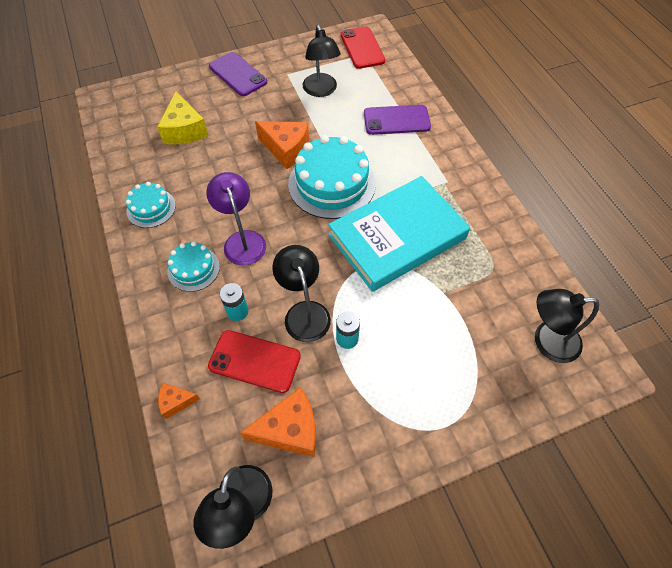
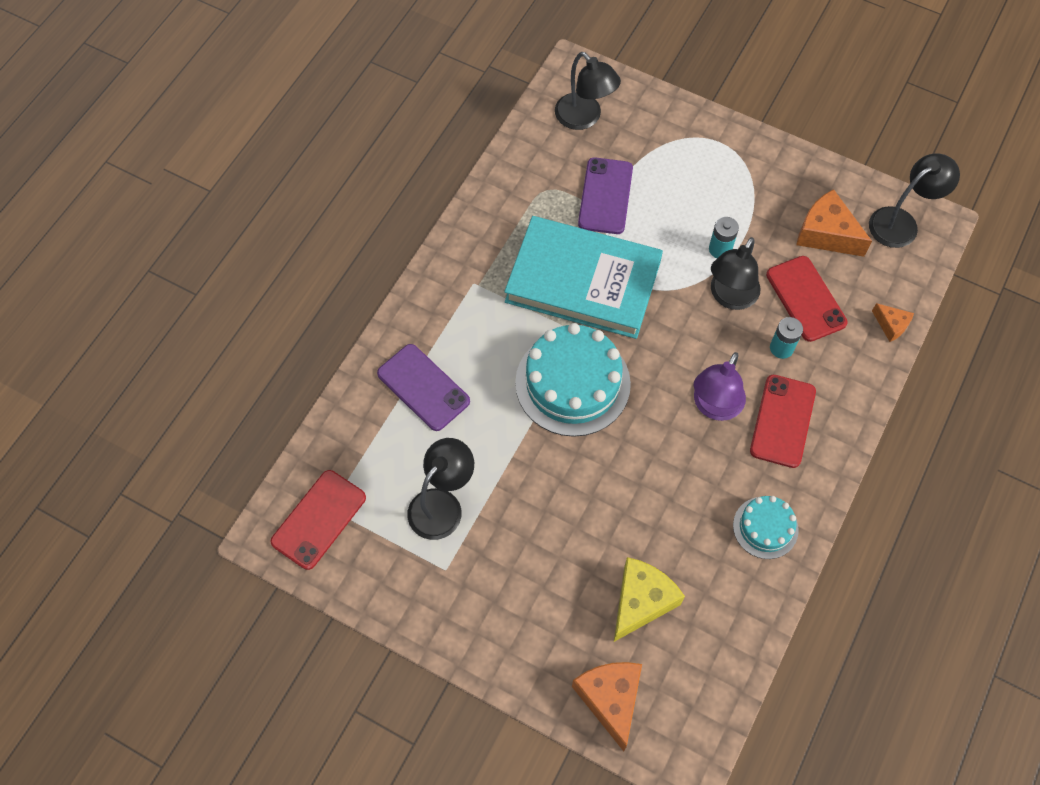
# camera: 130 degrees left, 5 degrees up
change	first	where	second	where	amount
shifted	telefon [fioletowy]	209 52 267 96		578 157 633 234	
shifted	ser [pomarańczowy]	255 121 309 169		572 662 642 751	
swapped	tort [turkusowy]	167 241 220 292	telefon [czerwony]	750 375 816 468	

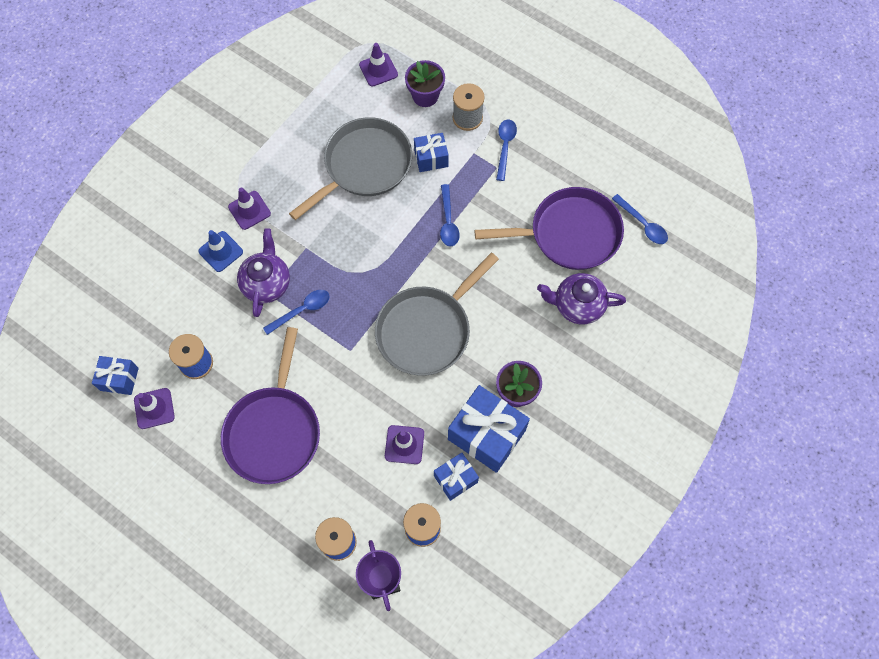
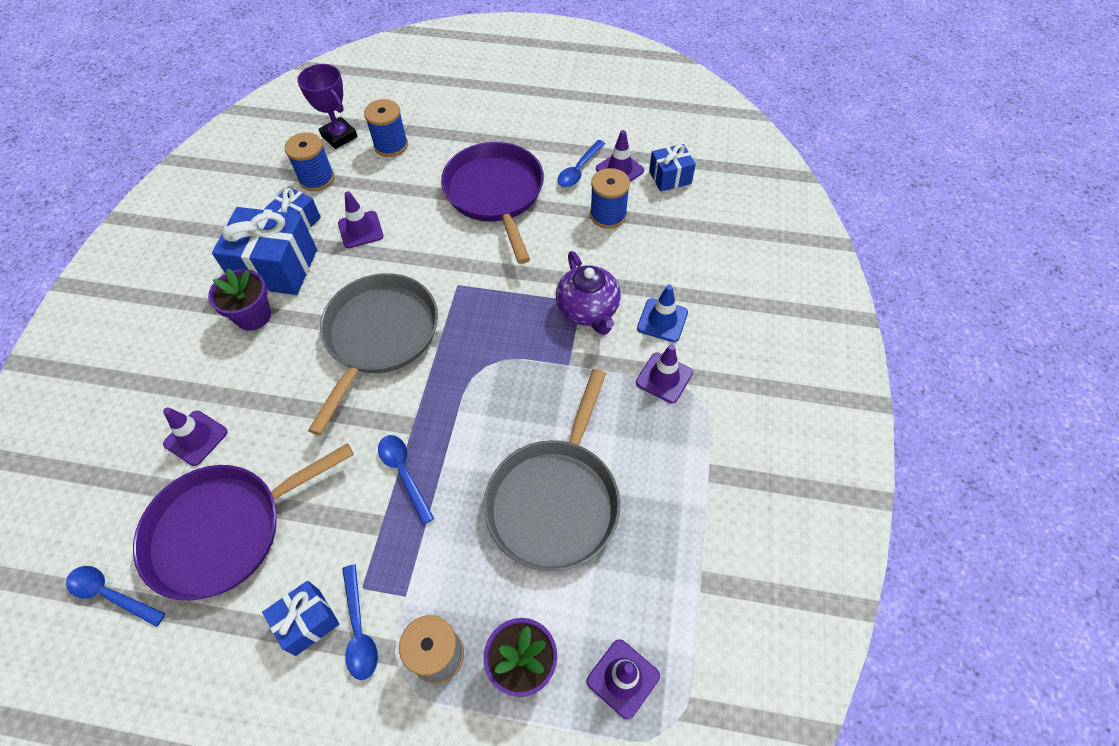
# camera: 155 degrees right, 10 degrees down
change	first	where	second	where	amount
shifted	prezent [niebieski]	414 133 449 172		262 581 340 656	
swapped	imbryk [fioletowy]	537 273 626 325	pachołek [fioletowy]	163 407 228 466	
shifted	łyżka [niebieski]	263 290 329 335		557 140 605 187	

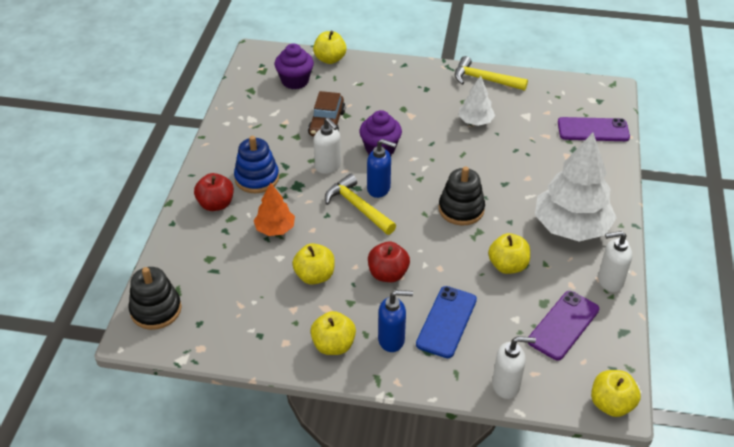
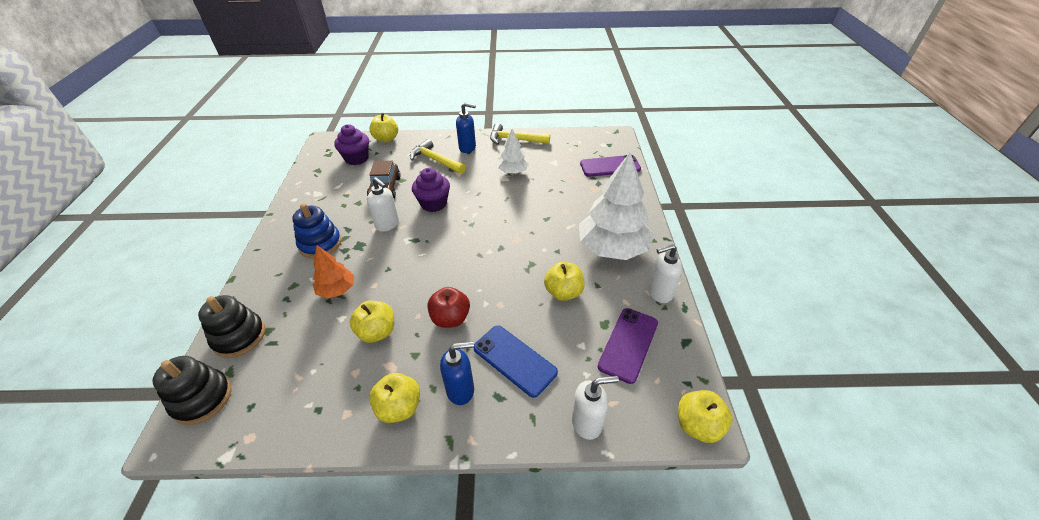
# camera: 10 degrees left, 0 degrees up
change	first	where	second	where	amount
shifted	dozownik mydła [niebieski]	367 139 396 198		456 103 476 153	
shifted	zabawka nakładanka [czarny]	439 167 485 225		198 295 265 358	
gone	jabłko [czerwony]	194 173 234 211			
shifted	młotek [żółty]	325 174 396 235		410 139 466 174	
rotated	telefon [niebieski]	416 286 477 358		473 325 558 398	60 degrees counterclockwise

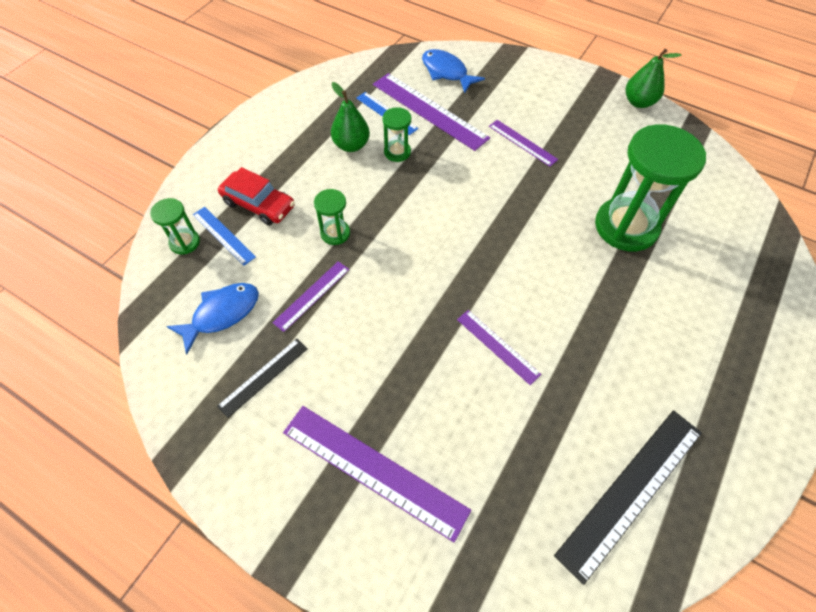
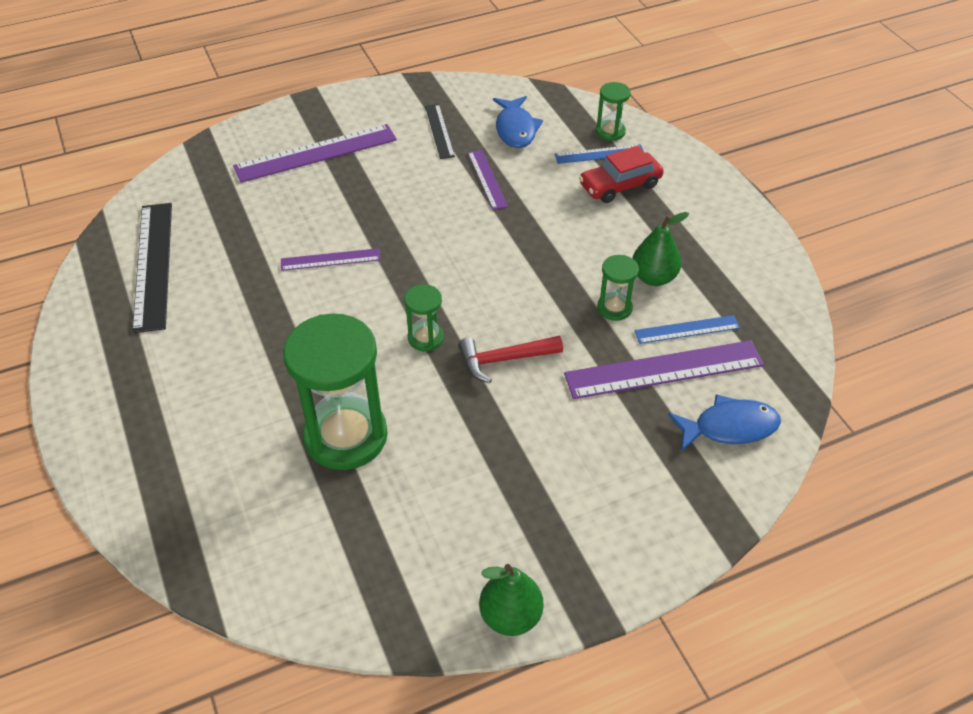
# camera: 125 degrees right, 10 degrees down
change	first	where	second	where	amount
gone	linijka [fioletowy]	489 120 558 167			
shifted	klepsydra [zielony]	314 189 350 245		404 284 444 351	
new			młotek [czerwony]	458 336 563 383	

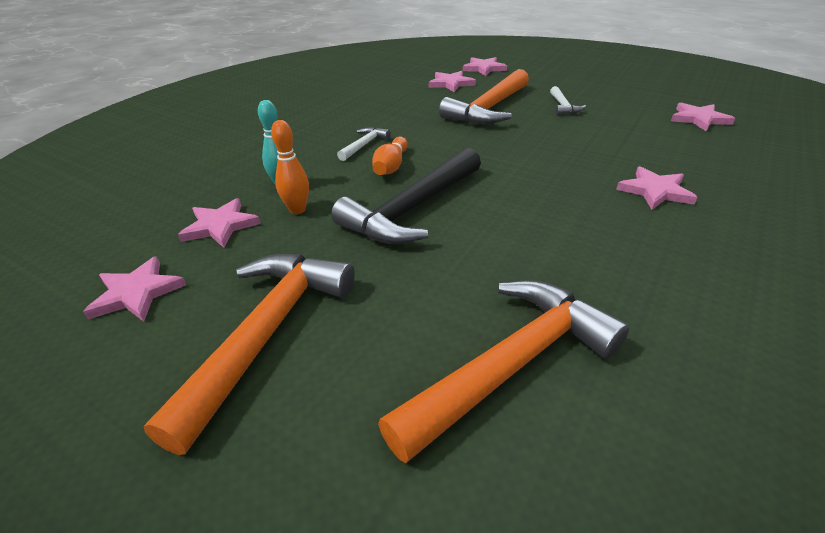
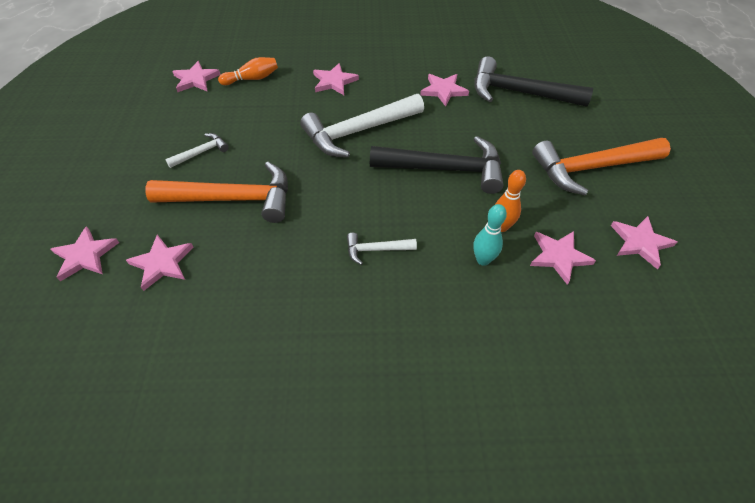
# camera: 125 degrees left, 15 degrees up
change	first	where	second	where	amount
shifted	kręgiel [pomarańczowy]	372 137 408 175		218 57 278 85	
repainted	młotek [pomarańczowy]	378 280 629 463	młotek [czarny]	474 56 593 107	
new			gwiazda [różowy]	420 74 469 107	
new			młotek [biały]	300 94 424 157	

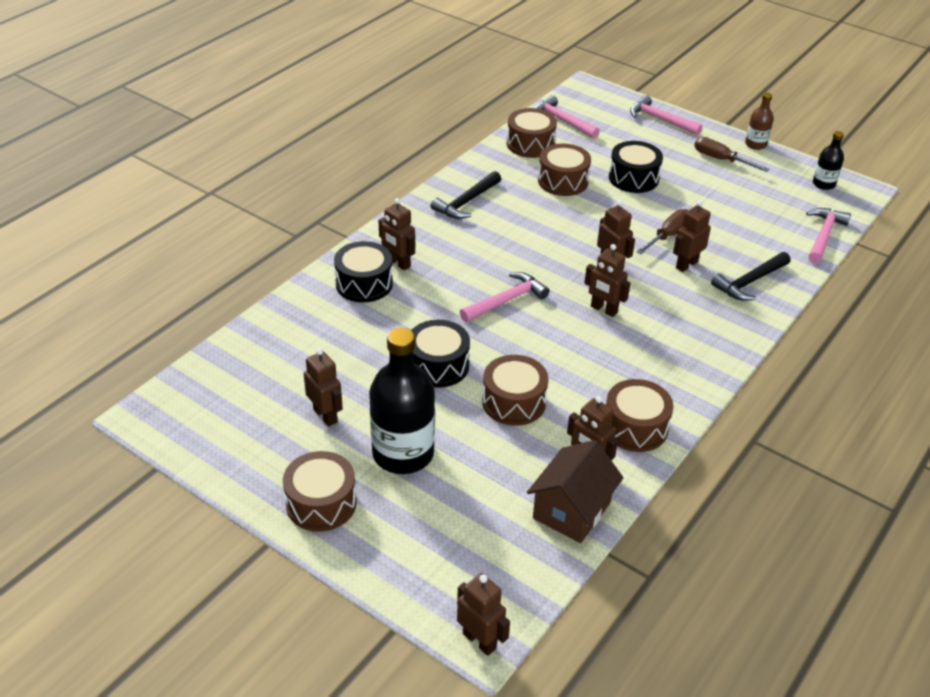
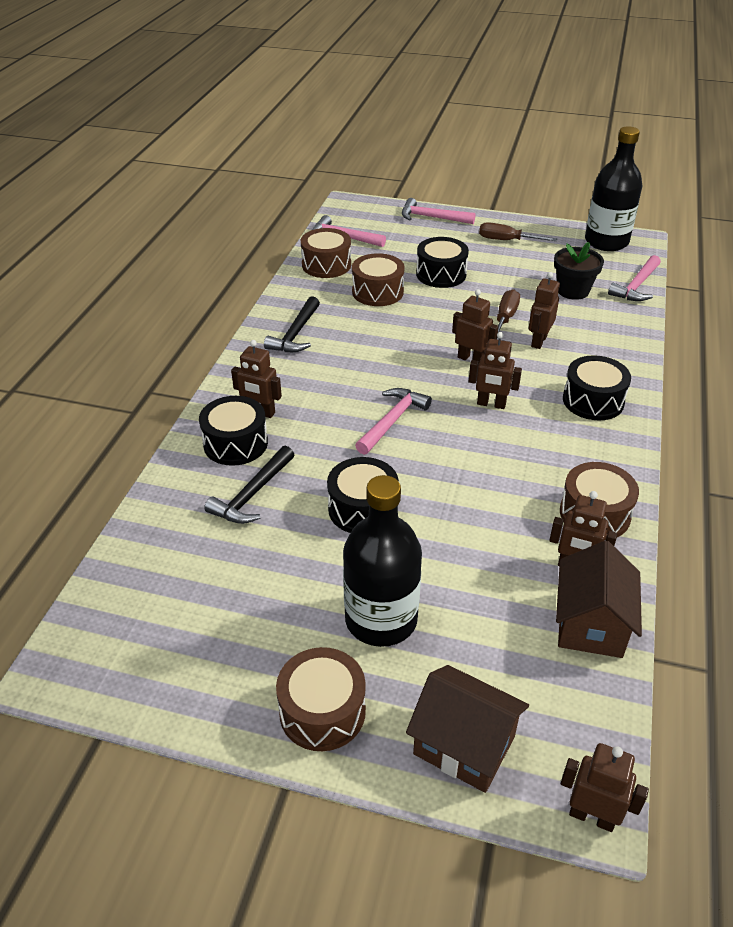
# camera: 20 degrees left, 0 degrees up
change	first	where	second	where	amount
gone	butelka [brązowy]	745 93 774 150			
scaled	butelka [czarny]	813 131 844 190		585 126 642 251	x2.02
rotated	młotek [różowy]	806 208 851 264		608 255 661 301	150 degrees counterclockwise
shifted	młotek [czarny]	711 252 790 301		204 446 294 524	
gone	robot [brązowy]	304 348 343 427			
gone	bęben [brązowy]	482 355 549 426			
new			doniczka [czarny]	554 242 604 300	
new			bęben [czarny]	563 355 631 420	
new			domek [brązowy]	406 665 529 793	

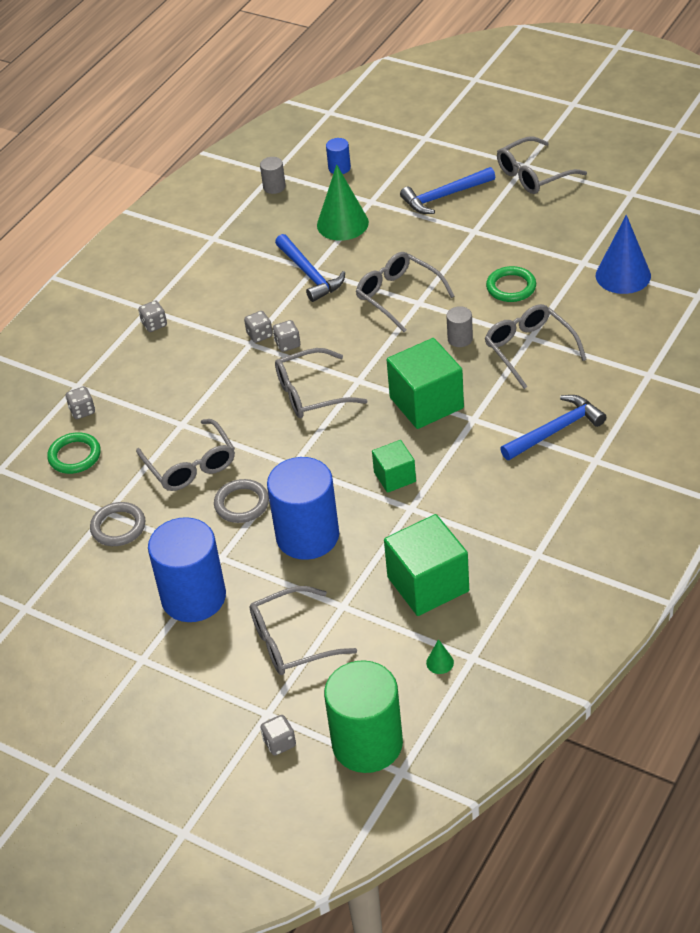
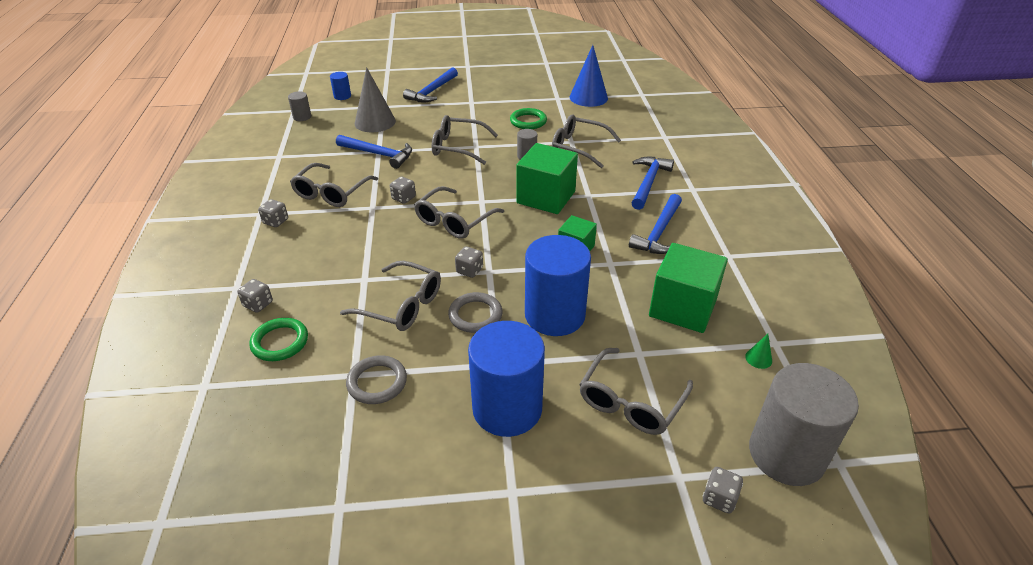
# camera: 40 degrees left, 5 degrees down
change	first	where	second	where	amount
shifted	okulary [szary]	497 137 587 194		290 163 378 207	
repainted	stożek [zielony]	317 165 369 241	stożek [szary]	355 67 396 132	
shifted	kostka do gry [szary]	244 311 273 343		455 246 483 278	
repainted	walec [zielony]	324 660 403 773	walec [szary]	749 363 859 486	
new			młotek [niebieski]	629 194 682 254	

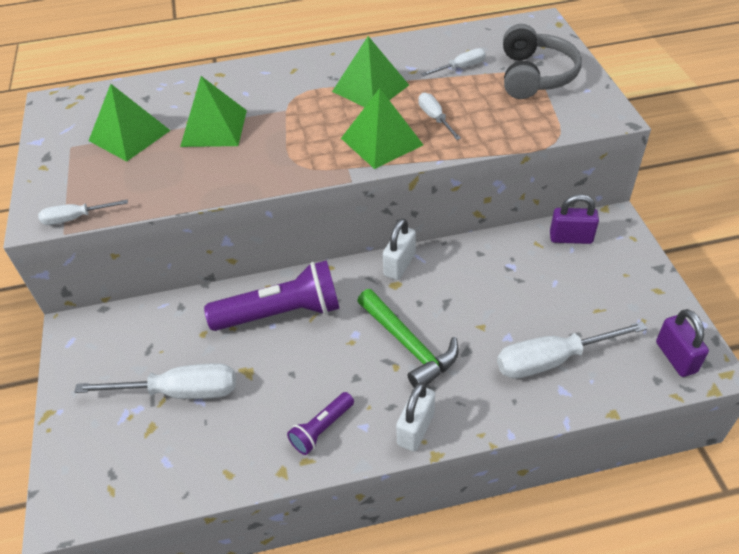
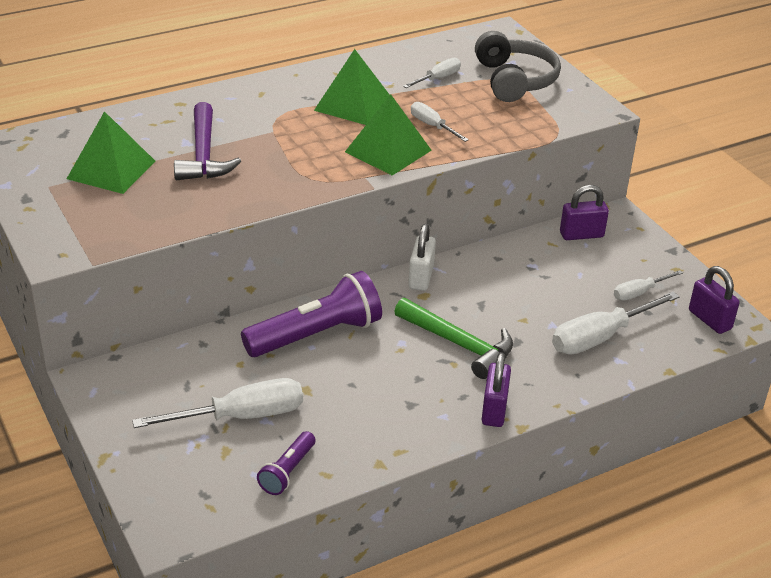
# camera: 20 degrees left, 10 degrees down
change	first	where	second	where	amount
swapped	piramida [zielony]	180 76 247 147	młotek [fioletowy]	174 102 241 180	
shifted	śrubokręt [biały]	38 199 128 225		614 270 683 301	
repainted	kłódka [biały]	396 382 435 452	kłódka [fioletowy]	482 352 511 427	
shifted	latarka [fioletowy]	287 392 354 455		257 431 315 495	

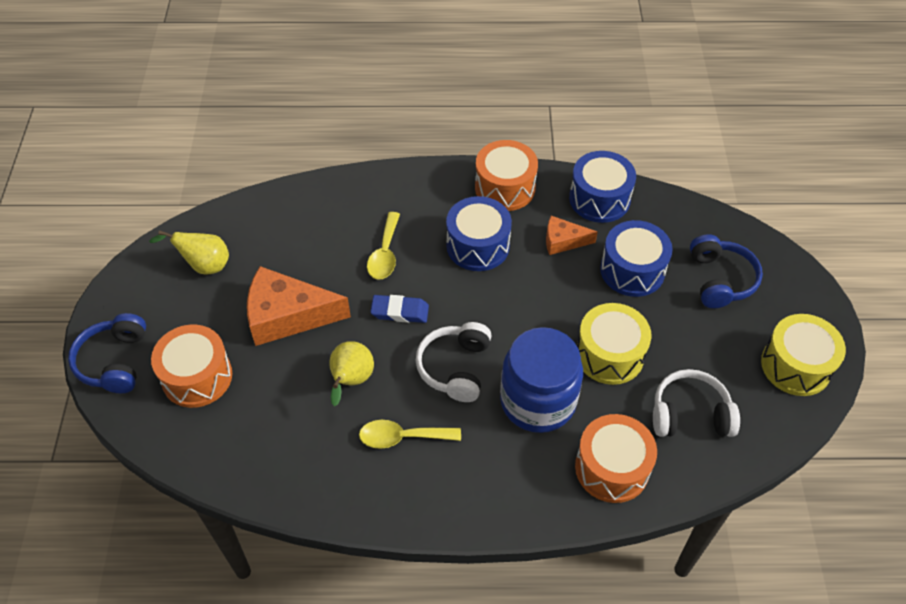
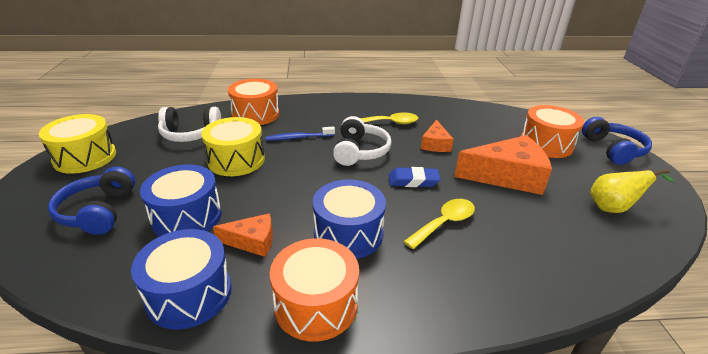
# camera: 175 degrees right, 20 degrees down
change	first	where	second	where	amount
rotated	łyżka [żółty]	367 212 400 279		403 199 475 249	45 degrees clockwise
swapped	słoik [niebieski]	500 327 583 433	szczoteczka do zębów [niebieski]	265 126 335 141	
swapped	gruszka [żółty]	330 341 374 407	ser [pomarańczowy]	421 120 454 152	

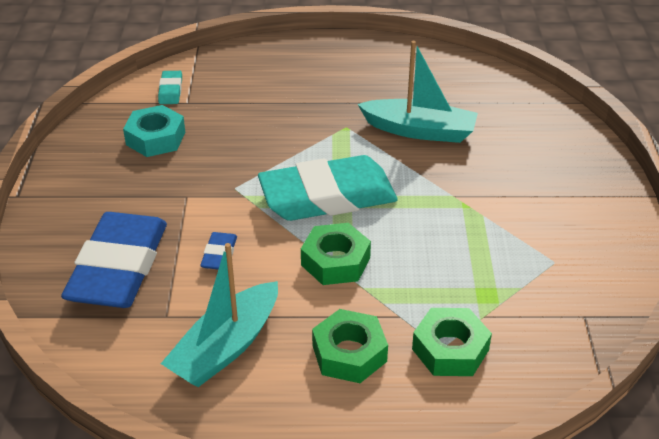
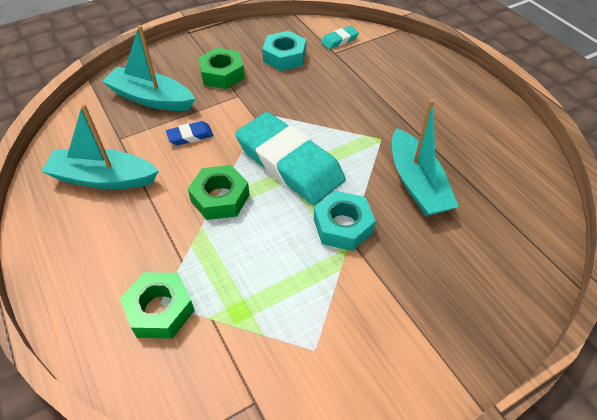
# camera: 60 degrees right, 10 degrees up
change	first	where	second	where	amount
swapped	gumka do mazania [niebieski]	61 212 167 308	łódka [turkusowy]	102 25 195 111	
shifted	nakrętka [zielony]	312 309 388 383		198 48 245 89	
new			nakrętka [turkusowy]	314 191 376 251	

